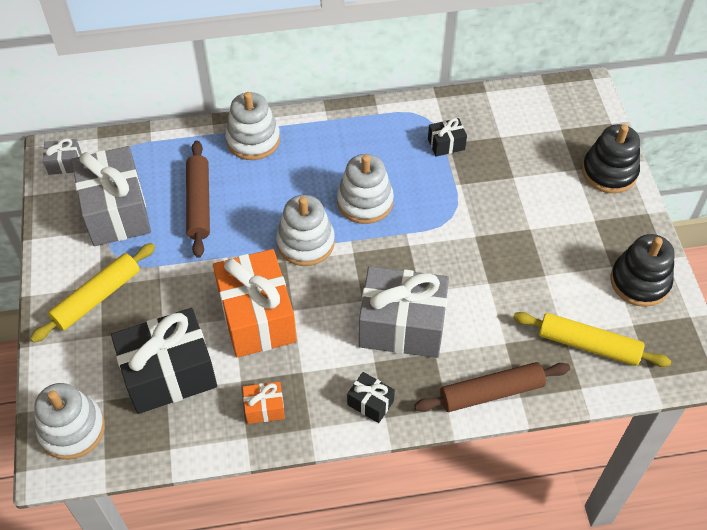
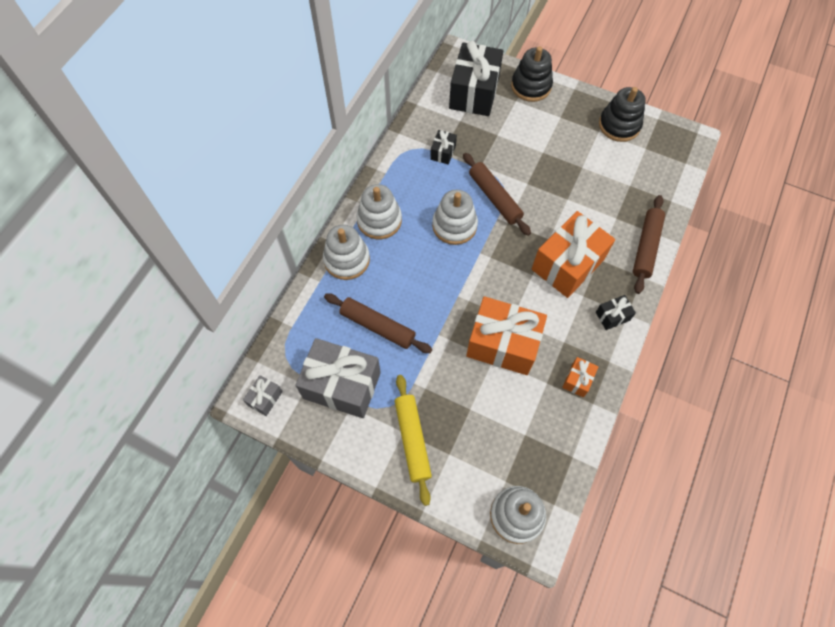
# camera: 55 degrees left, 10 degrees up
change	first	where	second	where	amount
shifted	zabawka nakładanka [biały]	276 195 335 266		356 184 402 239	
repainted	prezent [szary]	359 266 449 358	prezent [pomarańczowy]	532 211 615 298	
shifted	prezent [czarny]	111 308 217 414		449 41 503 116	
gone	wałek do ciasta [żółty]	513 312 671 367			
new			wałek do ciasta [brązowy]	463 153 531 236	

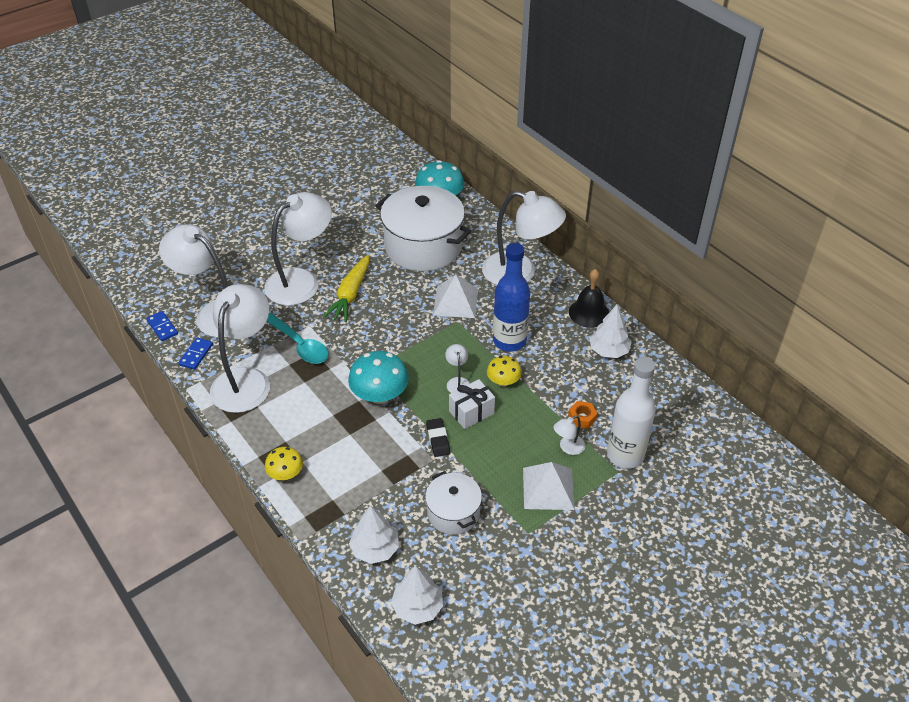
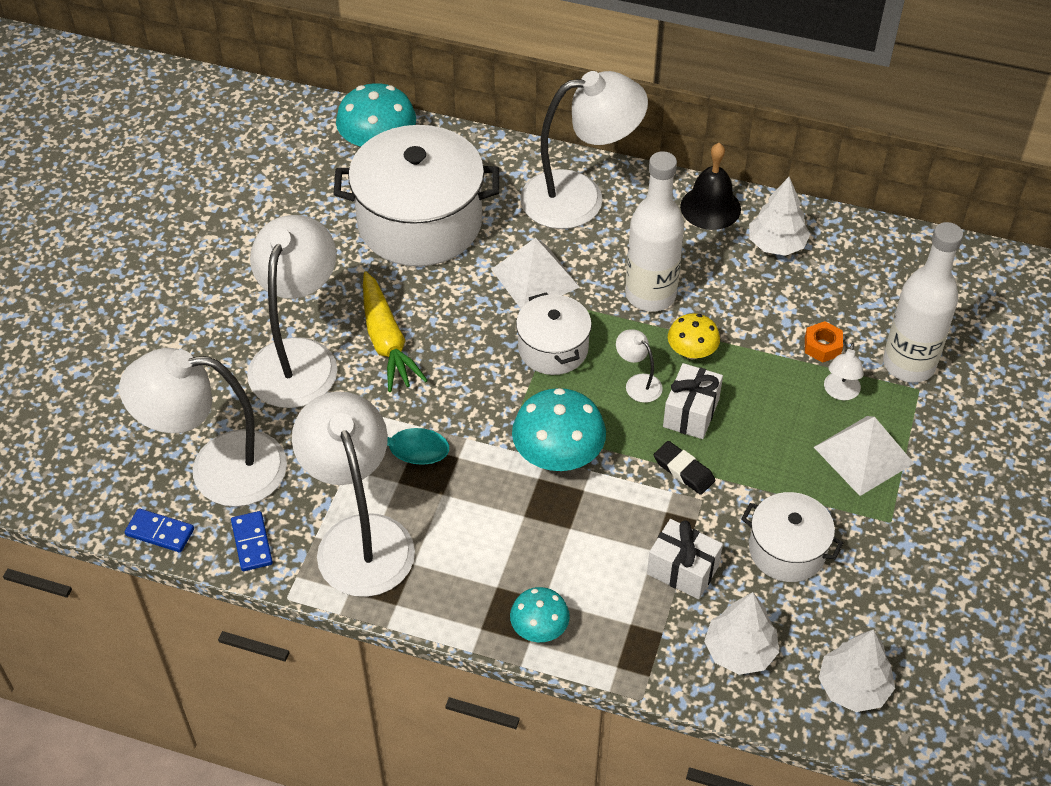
# camera: 35 degrees left, 5 degrees up
change	first	where	second	where	amount
repainted	butelka [niebieski]	493 243 530 352	butelka [biały]	625 151 684 312	
repainted	grzyb [żółty]	265 447 303 480	grzyb [turkusowy]	510 587 570 642	
new			garnek [biały]	516 292 592 375	
new			prezent [biały]	647 519 723 599	

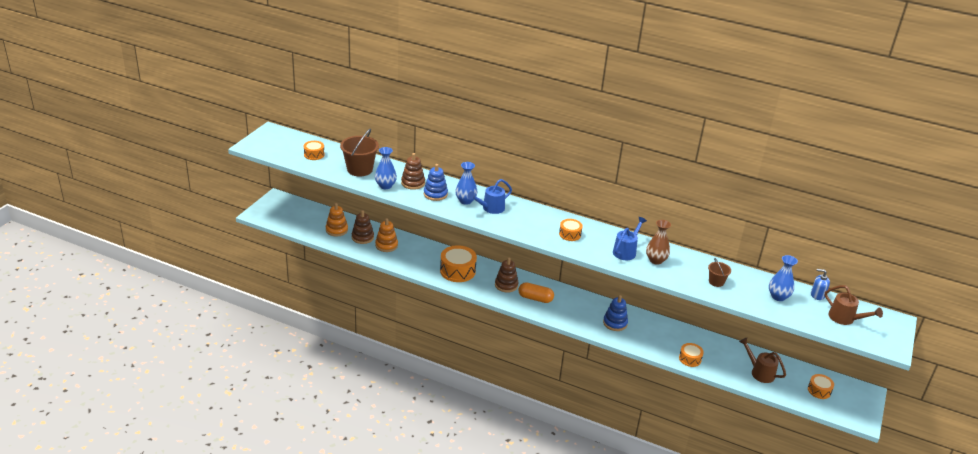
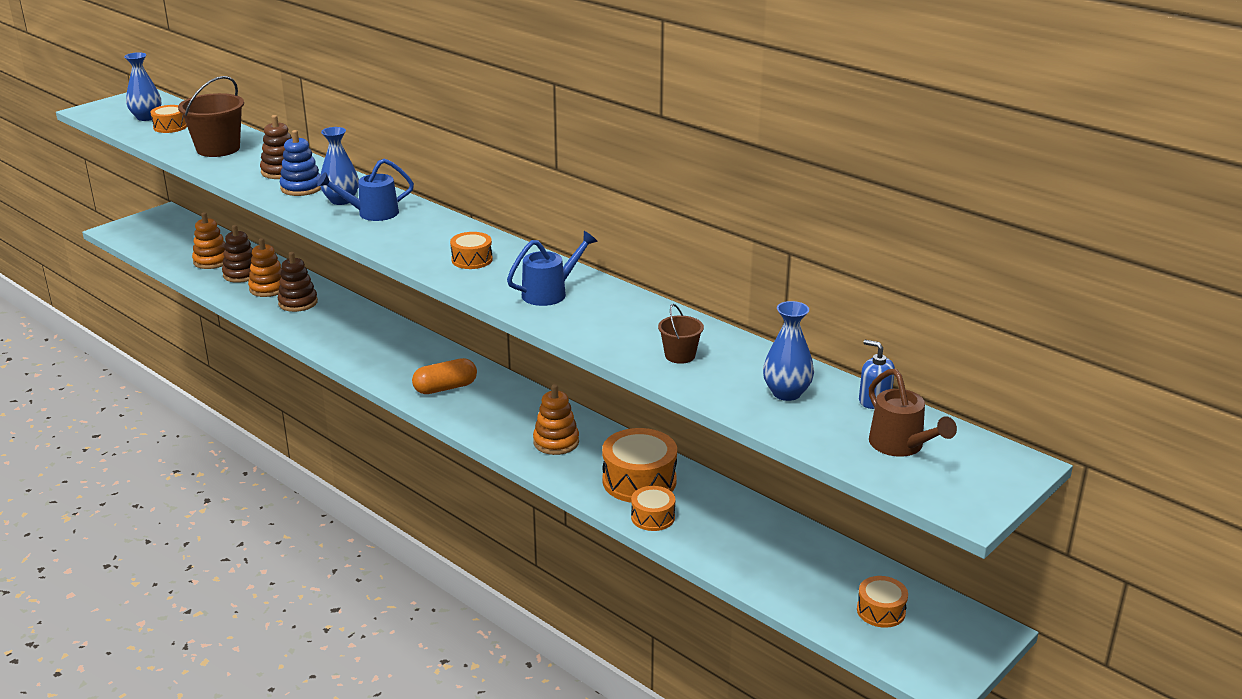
# camera: 20 degrees right, 5 degrees down
change	first	where	second	where	amount
shifted	wazon [niebieski]	375 147 397 189		124 52 161 121	
gone	wazon [brązowy]	646 220 671 265			
shifted	bęben [pomarańczowy]	440 245 477 282		602 428 677 503	
shifted	zabawka nakładanka [brązowy]	495 257 518 293		278 252 318 312	
rotated	kapsułka [pomarańczowy]	518 282 554 303		412 358 477 394	60 degrees counterclockwise
repainted	zabawka nakładanka [niebieski]	603 295 628 331	zabawka nakładanka [pomarańczowy]	533 384 579 455	
gone	konewka [brązowy]	739 338 786 383			

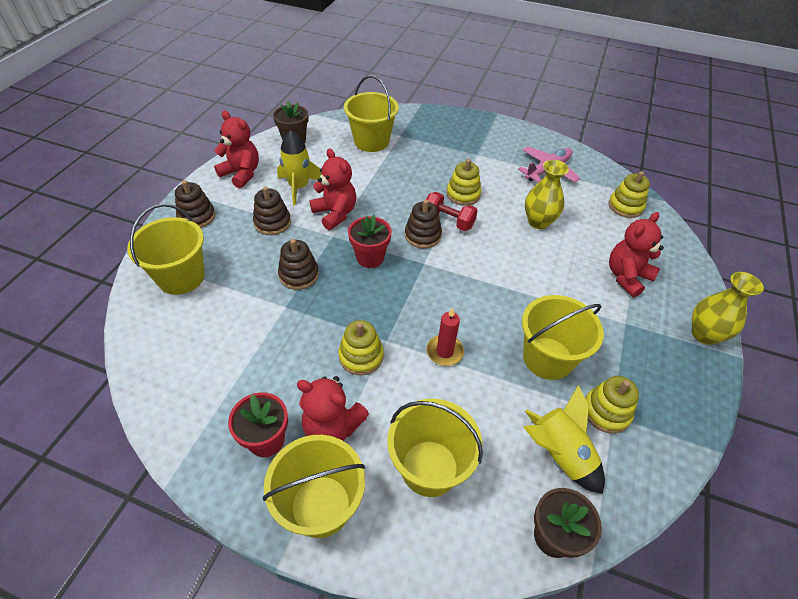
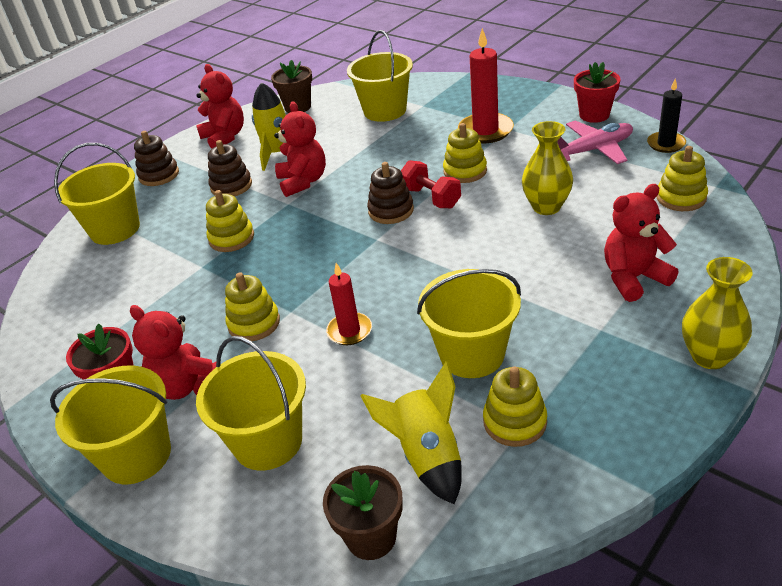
# camera: 25 degrees right, 10 degrees down
change	first	where	second	where	amount
shifted	doniczka [czerwony]	348 215 392 268		574 62 621 123	
repainted	zabawka nakładanka [brązowy]	278 239 319 290	zabawka nakładanka [żółty]	206 190 254 252	
new			świeca [czerwony]	458 28 514 144	
new			świeca [czarny]	647 78 686 153	

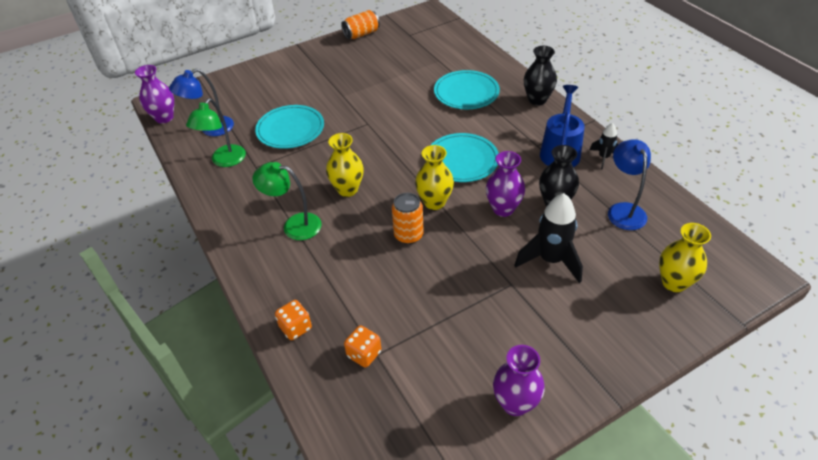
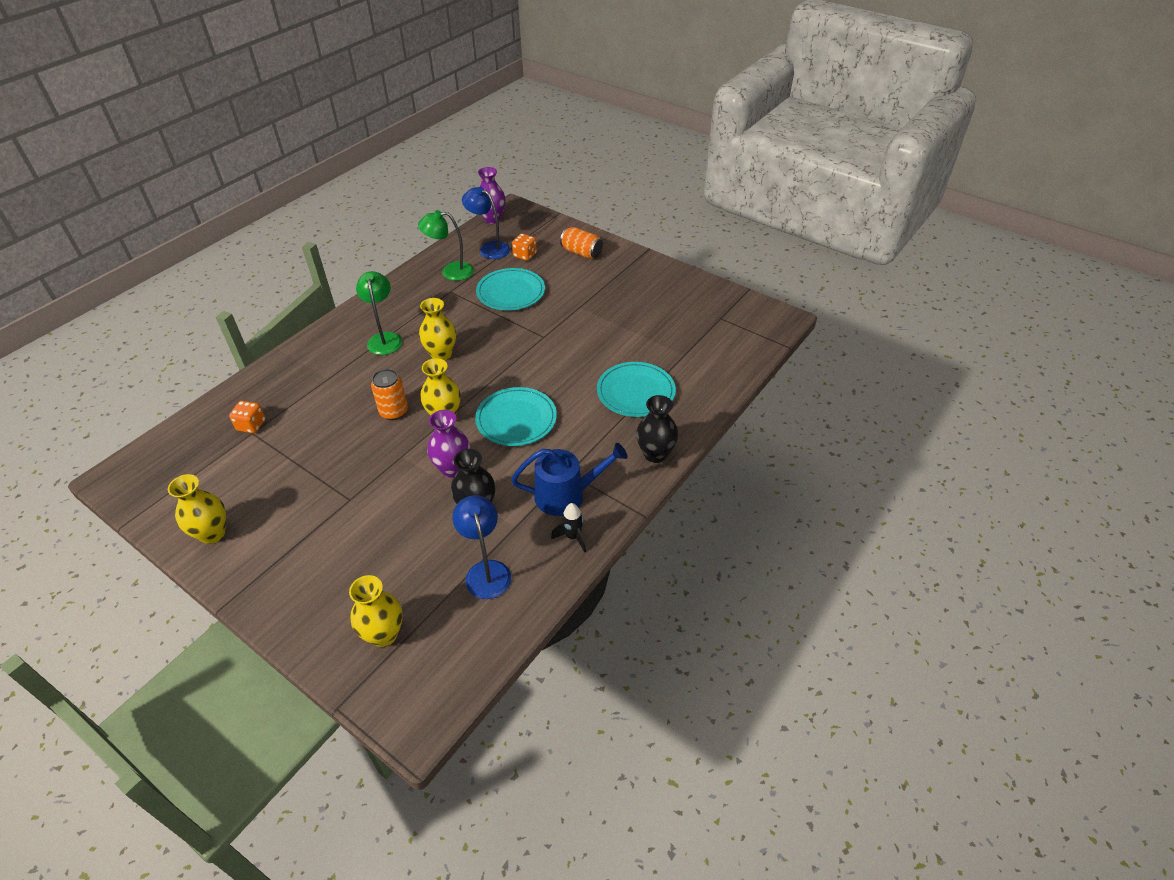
# camera: 65 degrees right, 0 degrees up
change	first	where	second	where	amount
shifted	puszka [pomarańczowy]	341 10 380 39		560 227 603 259	
rotated	lampka [niebieski]	608 139 651 230		452 495 511 599	75 degrees counterclockwise
gone	rakieta [czarny]	514 193 583 283			
shifted	kostka do gry [pomarańczowy]	275 300 312 340		512 234 537 261	
repainted	wazon [fioletowy]	493 345 545 416	wazon [żółty]	168 474 226 544	

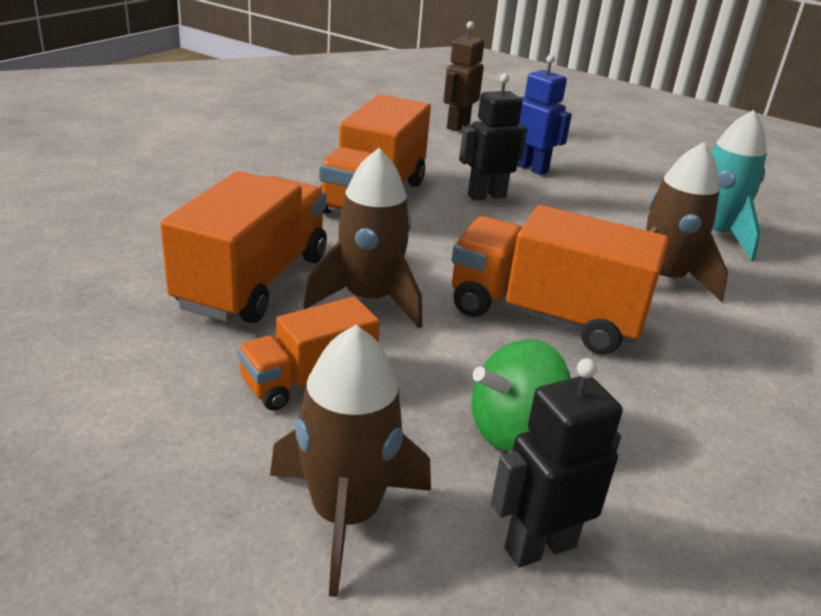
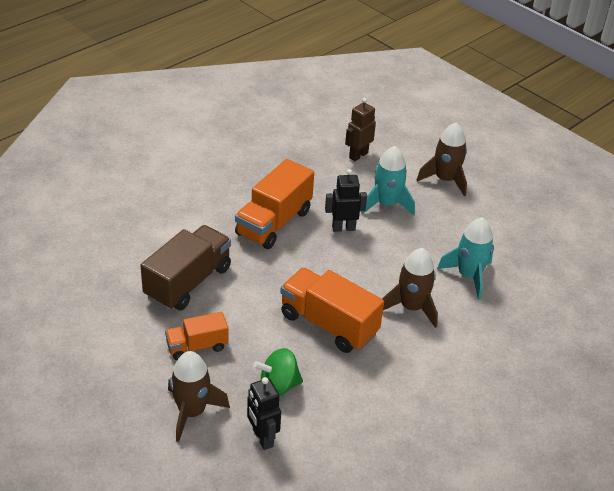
# camera: 15 degrees right, 10 degrees up
change	first	where	second	where	amount
swapped	robot [niebieski]	517 55 572 175	rakieta [turkusowy]	361 146 415 216	
shifted	rakieta [brązowy]	303 148 422 328		417 123 467 196	
repainted	ciężarówka [pomarańczowy]	160 171 327 323	ciężarówka [brązowy]	140 225 231 311	
rotated	robot [czarny]	491 358 623 568		247 377 281 450	105 degrees counterclockwise

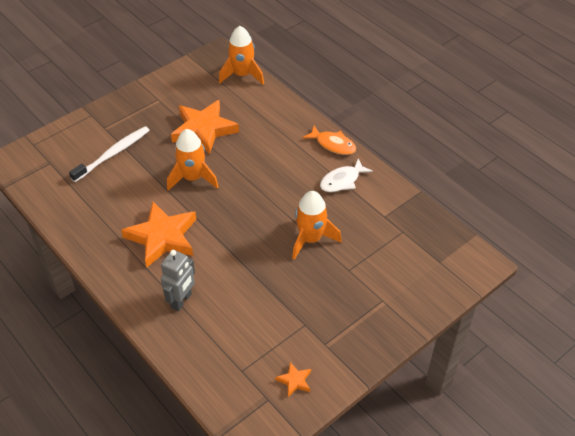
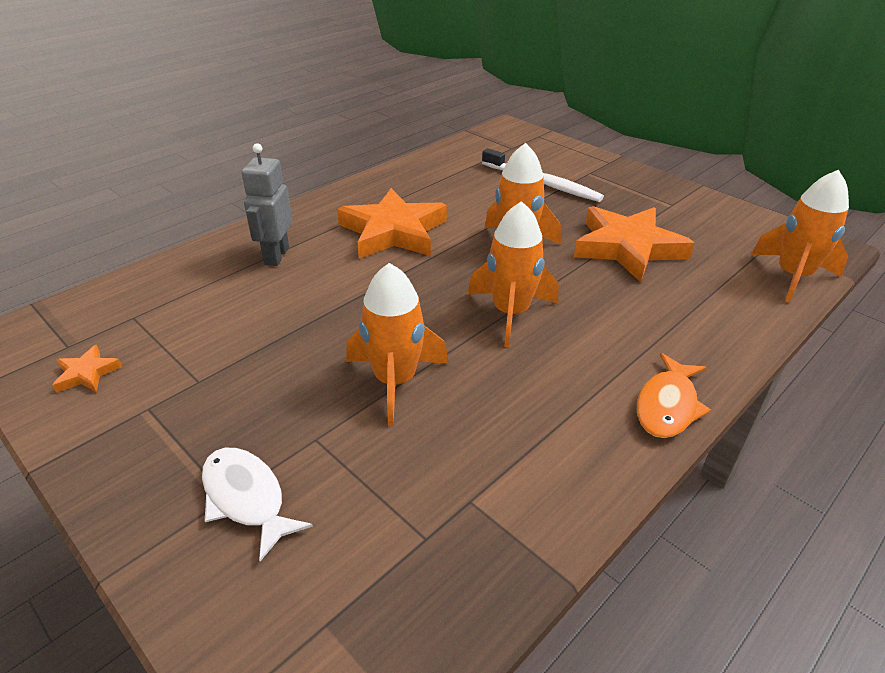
# camera: 85 degrees right, 10 degrees down
change	first	where	second	where	amount
shifted	ryba [biały]	320 158 373 192		202 448 313 561	
rotated	robot [szary]	161 250 195 311		242 143 292 266	75 degrees clockwise
new			rakieta [pomarańczowy]	468 201 558 347	

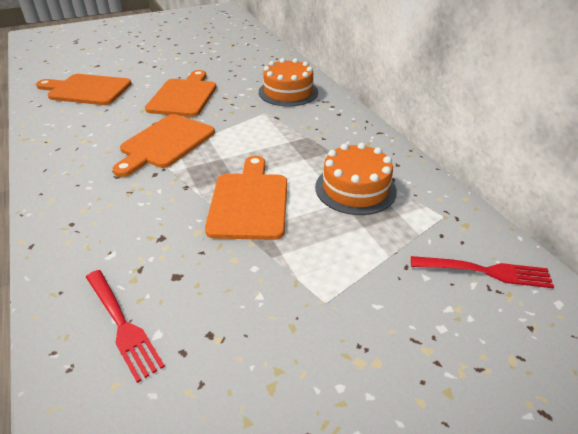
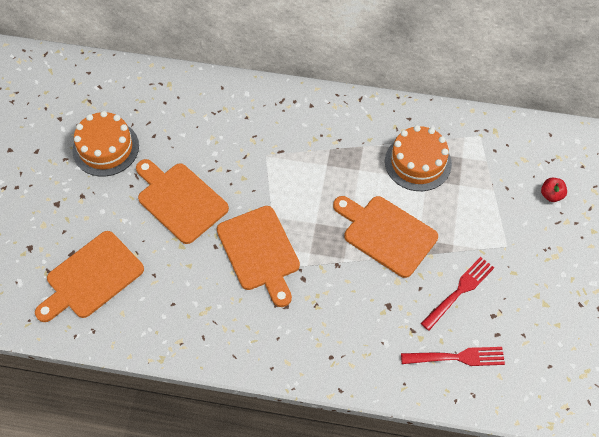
# camera: 55 degrees left, 20 degrees up
change	first	where	second	where	amount
shifted	tort [pomarańczowy]	259 58 318 106		72 111 139 176	
shifted	widelec [czerwony]	411 256 554 288		421 257 494 331	
new			jabłko [czerwony]	541 178 567 202	

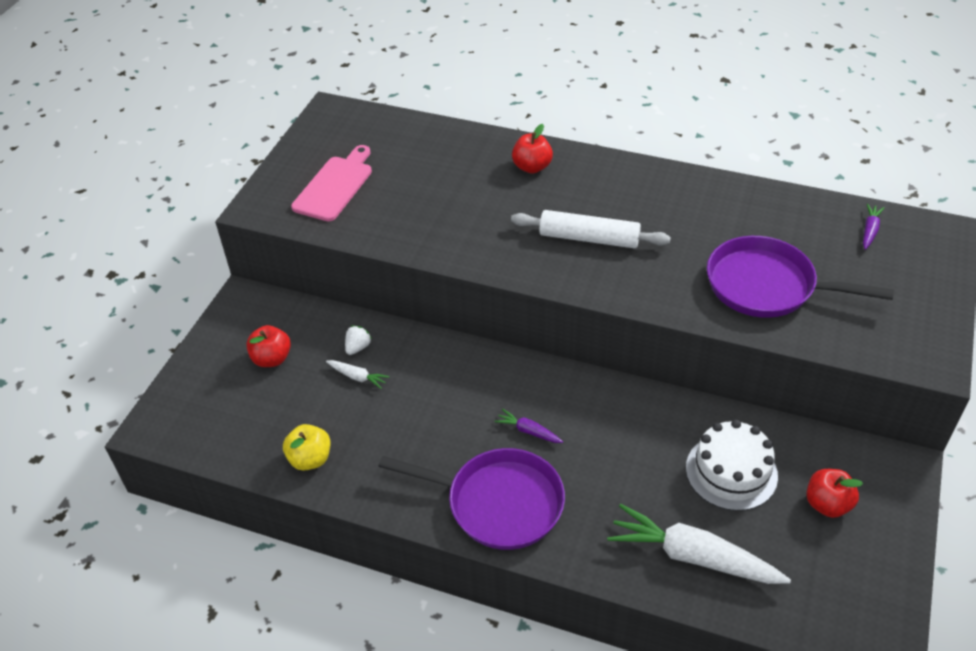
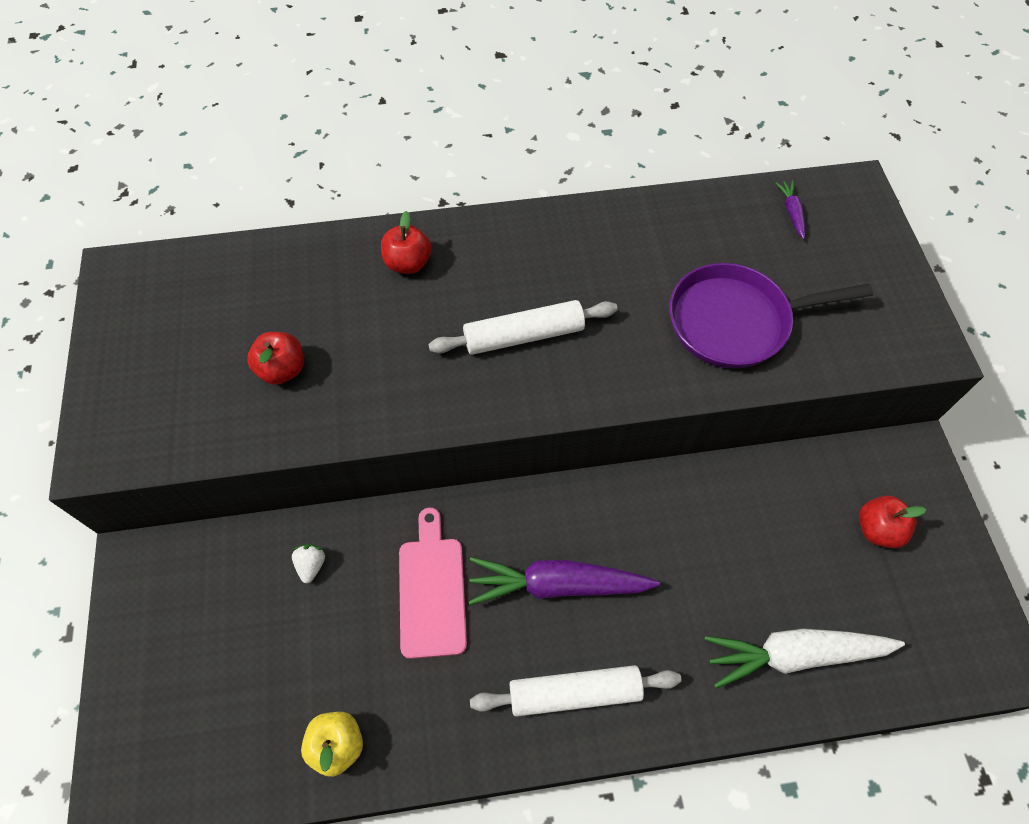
# camera: 30 degrees left, 15 degrees up
change	first	where	second	where	amount
shifted	deska do krojenia [różowy]	291 145 372 221		399 508 467 659	
shifted	jabłko [czerwony]	246 325 291 367		247 332 304 385	
gone	marchewka [biały]	326 360 390 389			
scaled	marchewka [fioletowy]	494 409 563 443		468 557 660 605	x2.23
gone	tort [biały]	686 420 778 511			
swapped	patelnia [fioletowy]	378 448 565 550	wałek do ciasta [biały]	470 665 682 717	

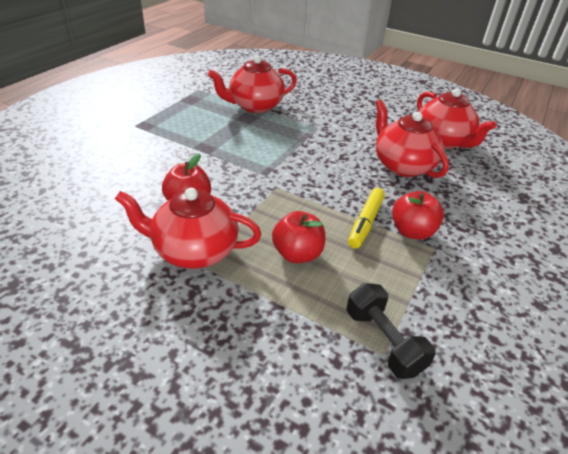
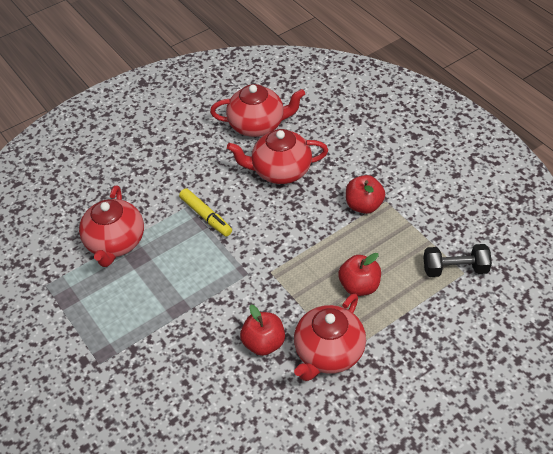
# camera: 60 degrees left, 10 degrees up
change	first	where	second	where	amount
shifted	flamaster [żółty]	348 188 385 249		179 188 232 236	

